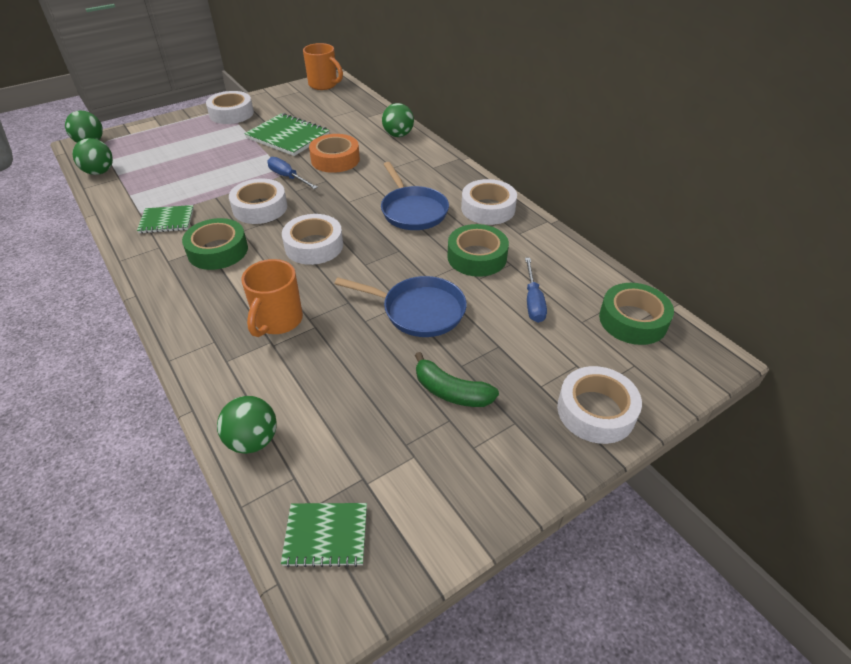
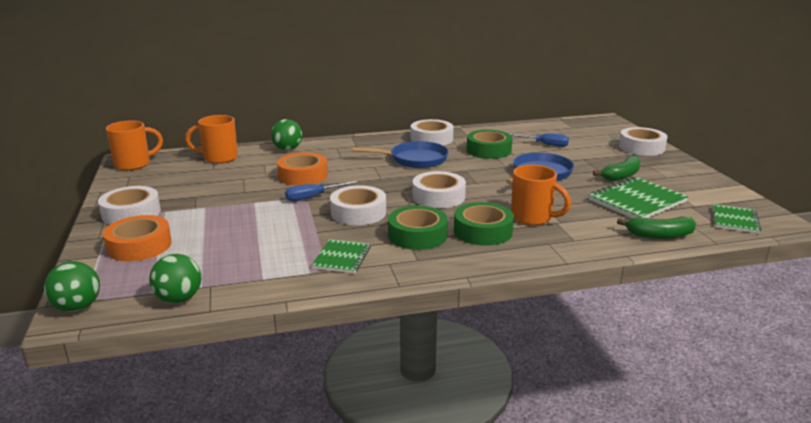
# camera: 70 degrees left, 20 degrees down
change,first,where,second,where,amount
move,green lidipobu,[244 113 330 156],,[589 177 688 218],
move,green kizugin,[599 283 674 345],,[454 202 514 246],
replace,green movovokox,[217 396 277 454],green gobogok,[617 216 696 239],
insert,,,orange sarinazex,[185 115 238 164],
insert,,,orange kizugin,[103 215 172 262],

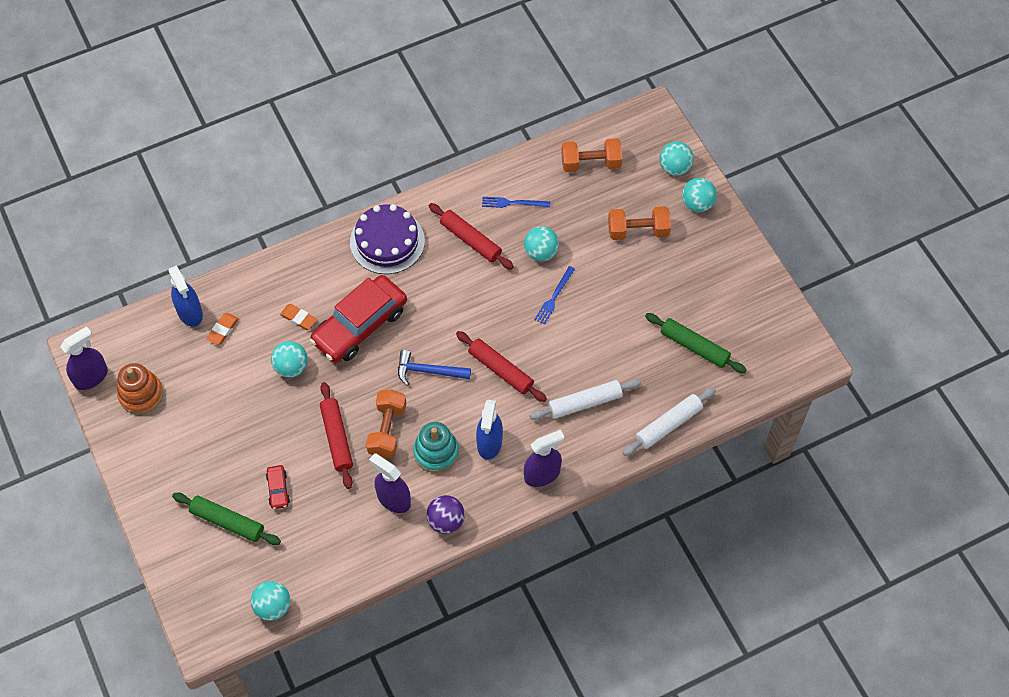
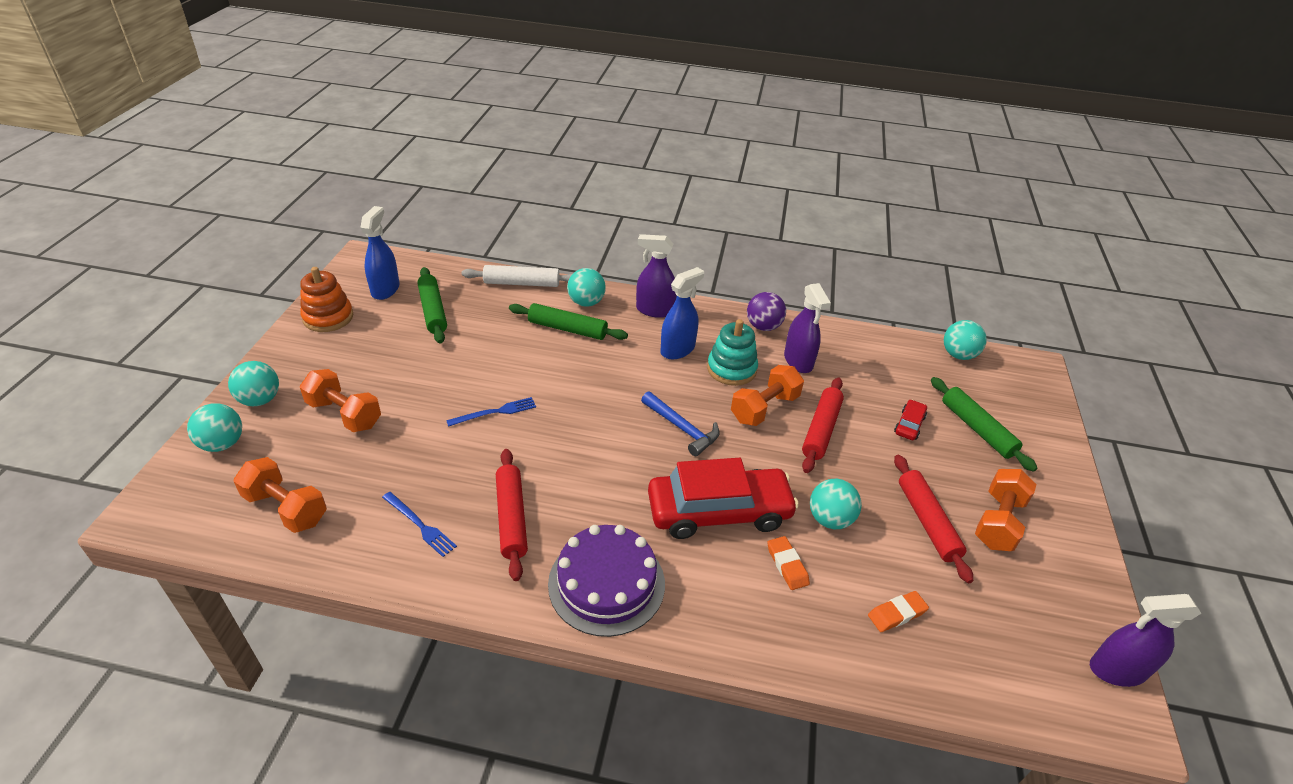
# camera: 145 degrees left, 20 degrees down
change,first,where,second,where,amount
move,turquoise movovokox,[524 226 559 261],,[567 268 606 307],
move,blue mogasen,[168 265 203 327],,[360 206 399 300],
move,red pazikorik,[456 331 547 402],,[894 455 973 583],
move,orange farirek,[117 363 163 414],,[300 267 353 332],
recolor,white pazikorik,[530 379 641 420],green pazikorik,[509 303 628 340],
insert,,,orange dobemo,[975 469 1037 551],

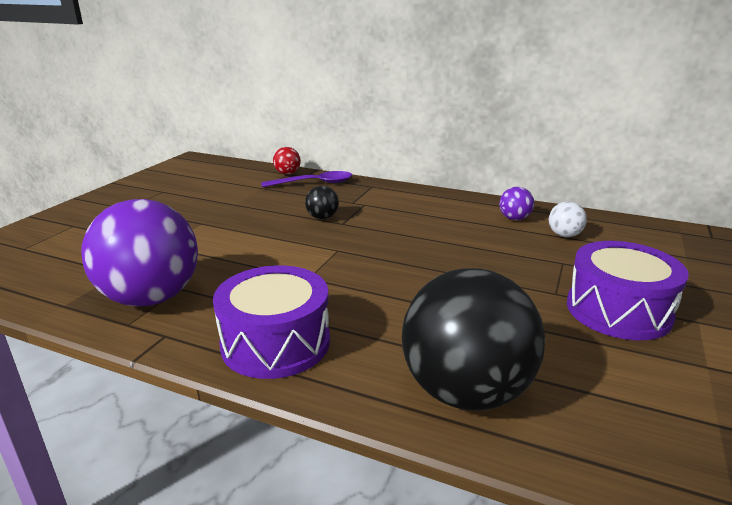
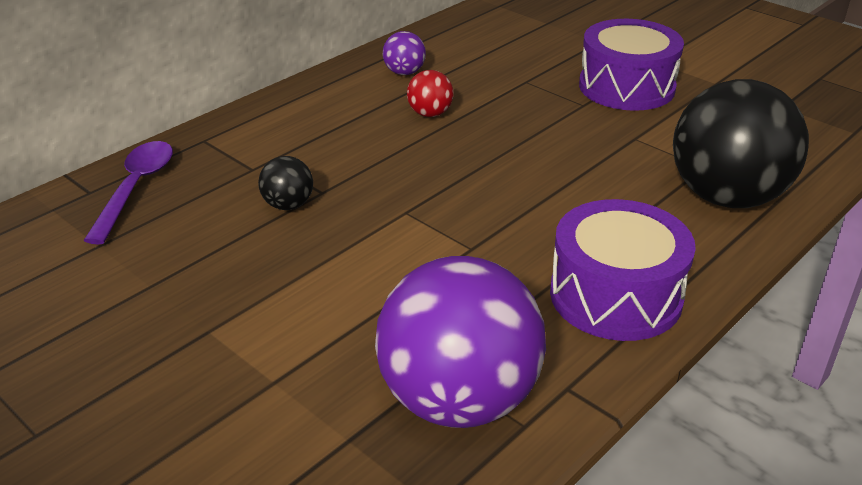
# camera: 70 degrees left, 10 degrees up
change,first,where,second,where,amount
move,red movovokox,[273 147 301 175],,[407 70 453 117],
delete,white movovokox,[549 201 587 237],,,

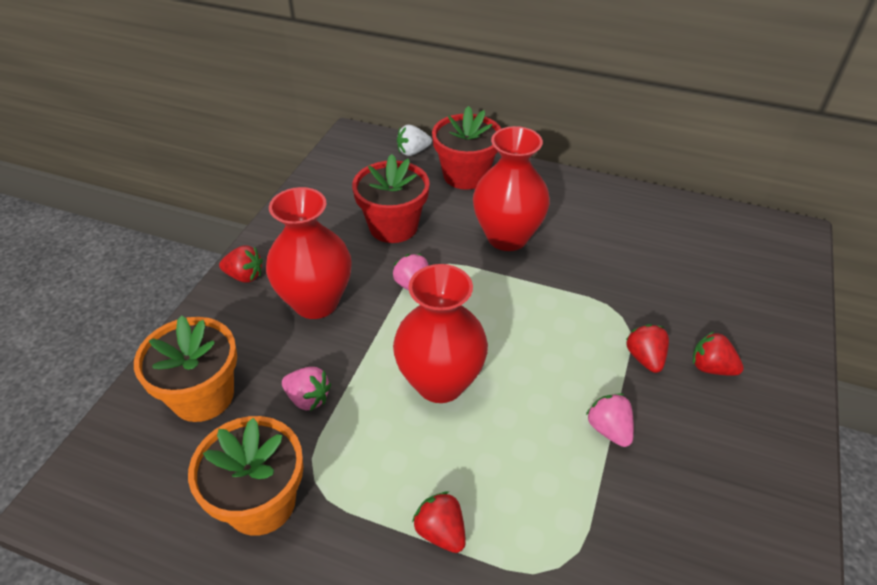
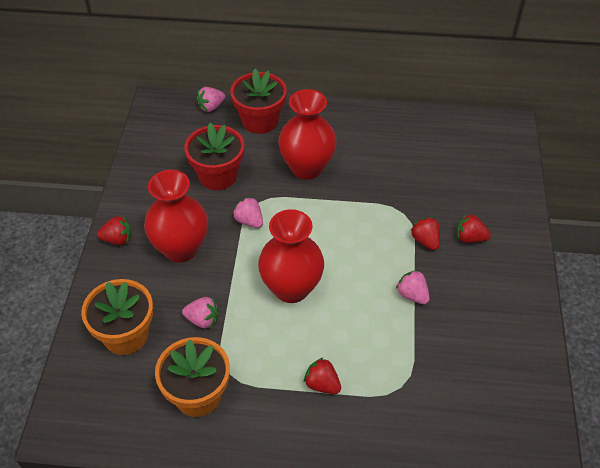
# camera: 15 degrees left, 5 degrees up
change,first,where,second,where,amount
recolor,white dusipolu,[397 125 432 156],pink dusipolu,[196 87 225 112],

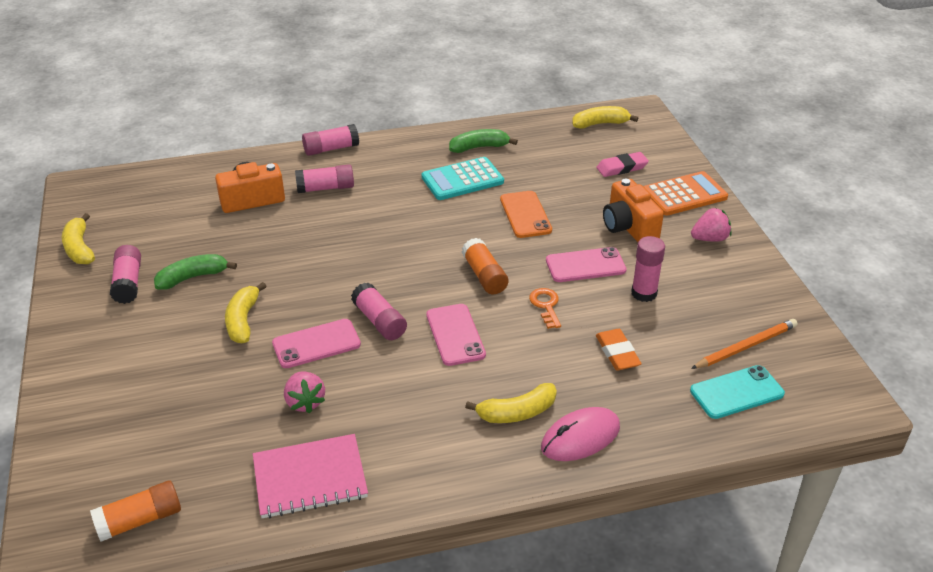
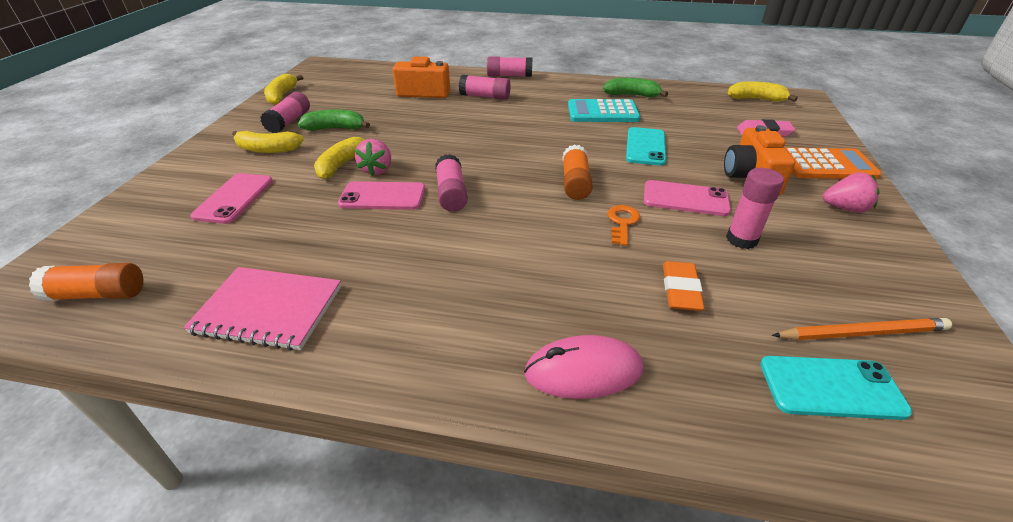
# camera: 25 degrees right, 0 degrees up
change,first,where,second,where,amount
recolor,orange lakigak,[500 191 552 238],turquoise lakigak,[626 127 666 166],
move,pink lakigak,[426 304 486 366],,[191 173 273 224],
move,pink dusipolu,[284 371 325 413],,[355 139 391 176],
move,yellow gobogok,[465 383 557 423],,[232 131 304 153],

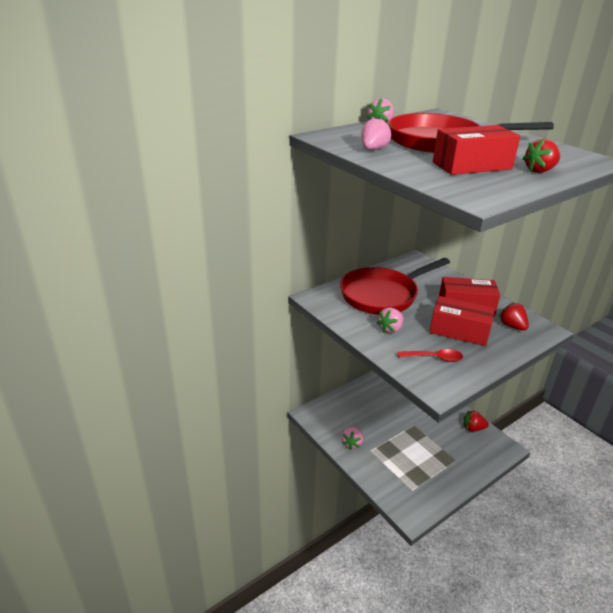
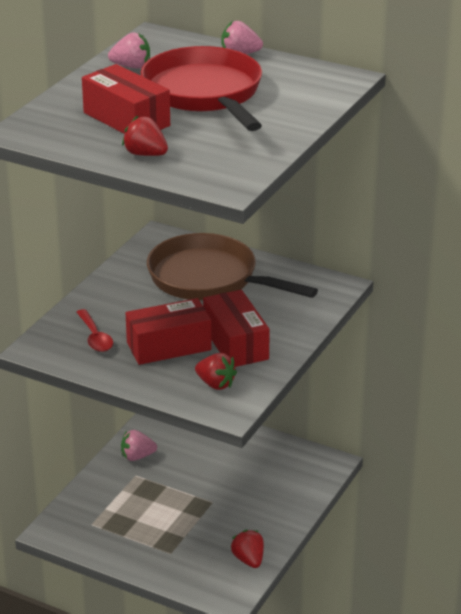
# camera: 65 degrees right, 0 degrees up
change,first,where,second,where,amount
recolor,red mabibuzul,[340 258 450 315],brown mabibuzul,[147 233 318 300],
rotate,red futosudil,[430 296 495 346],,[126 298 212 365],75 degrees clockwise
rotate,red dusipolu,[499 302 529 331],,[195 353 237 390],90 degrees clockwise
delete,pink dusipolu,[377 308 404 333],,,

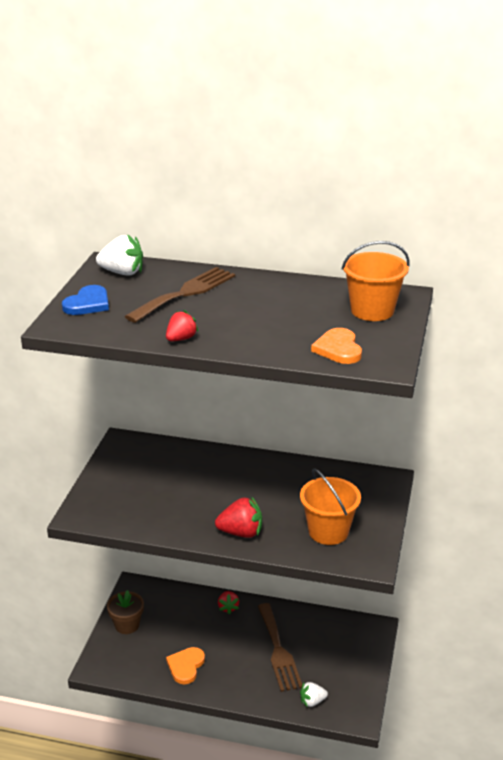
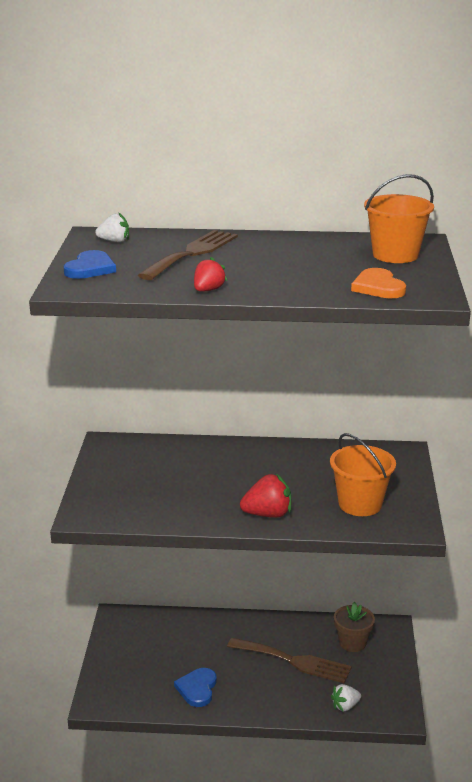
# camera: 10 degrees left, 5 degrees down
change,first,where,second,where,amount
resize,white dusipolu,[96 235 143 276],,[95 212 129 242],x0.65
move,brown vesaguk,[107 590 144 634],,[334 602 375 652],
delete,red dusipolu,[218 591 239 614],,,
rotate,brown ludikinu,[258 603 302 692],,[227 638 352 684],45 degrees counterclockwise
recolor,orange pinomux,[166 647 205 685],blue pinomux,[174 668 217 707],

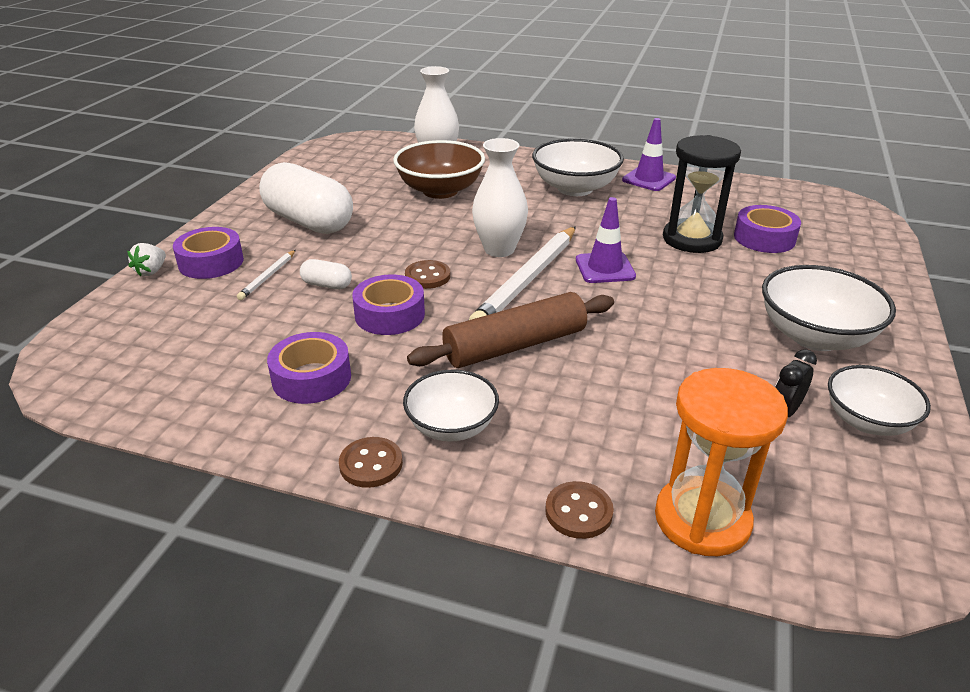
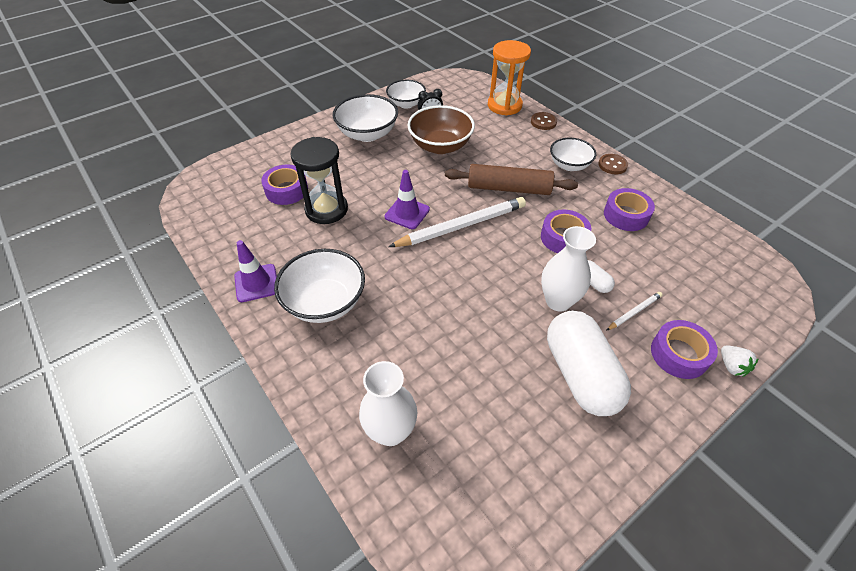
# camera: 145 degrees left, 15 degrees up
change,first,where,second,where,amount
move,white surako,[472 138 528 257],,[541 226 596 311],
move,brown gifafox,[393 140 485 199],,[407 105 475 154],
rotate,white dusipolu,[127 243 166 277],,[721 345 759 377],105 degrees clockwise
delete,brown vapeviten,[405 260 450 289],,,

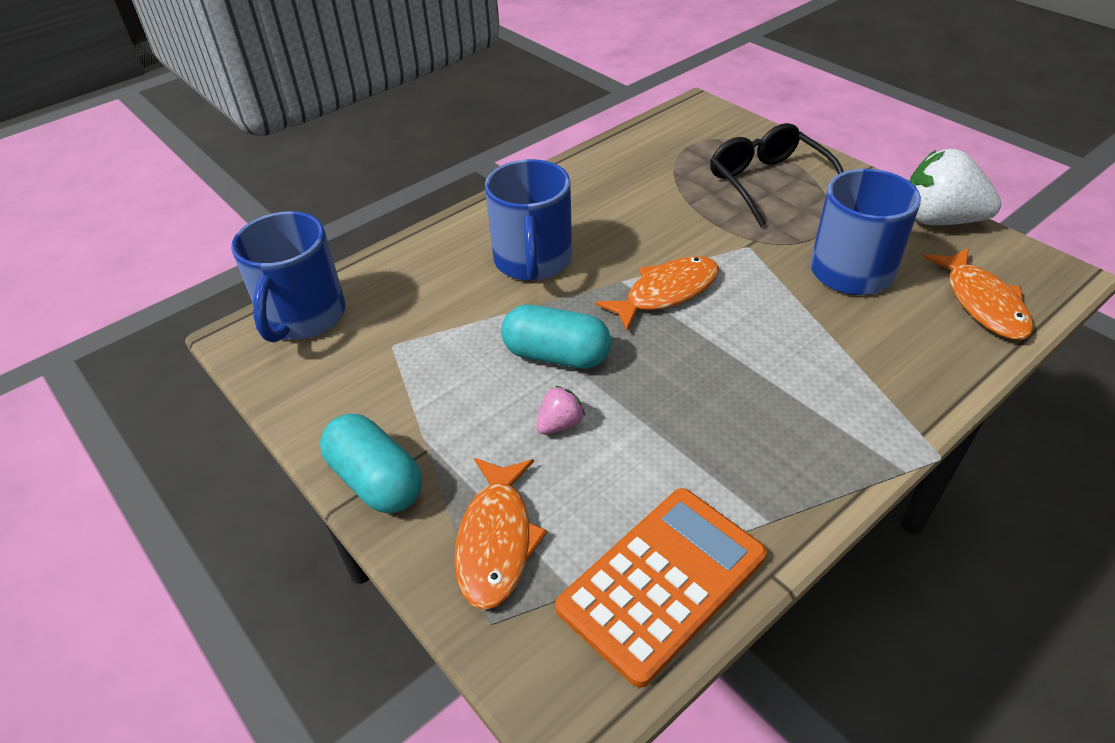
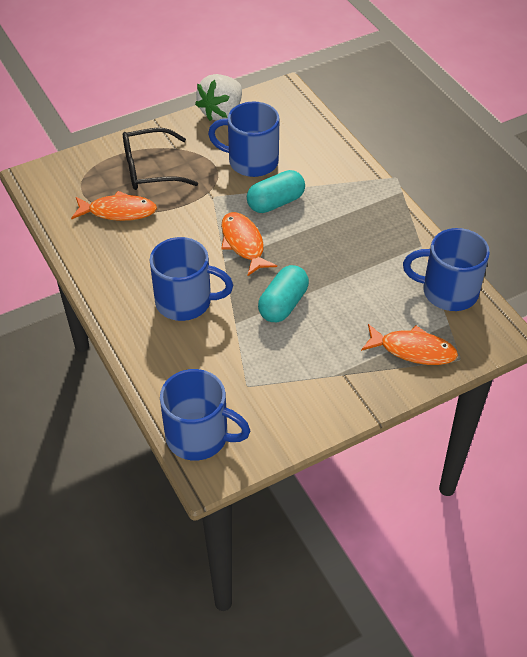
# camera: 80 degrees left, 5 degrees up
change,first,where,second,where,amount
move,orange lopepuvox,[923 248 1033 340],,[71 191 157 221],
delete,pink dusipolu,[536 386 585 434],,,
move,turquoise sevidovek,[320 413 422 513],,[247 170 305 213],
replace,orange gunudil,[555 488 767 688],blue sarinazex,[403 228 490 311],

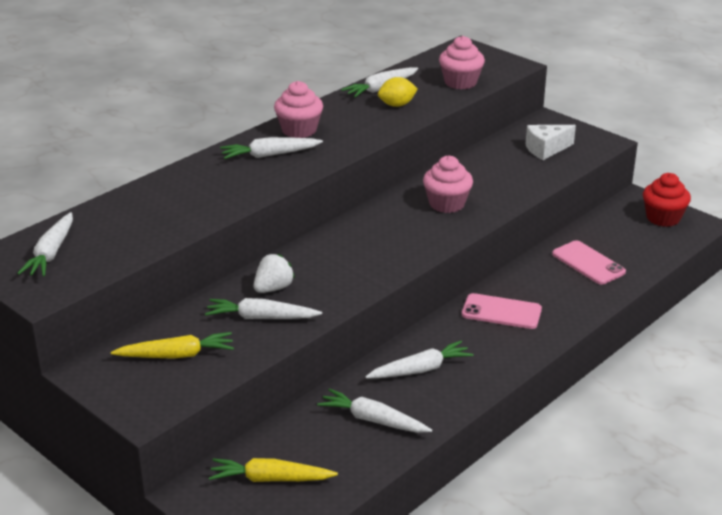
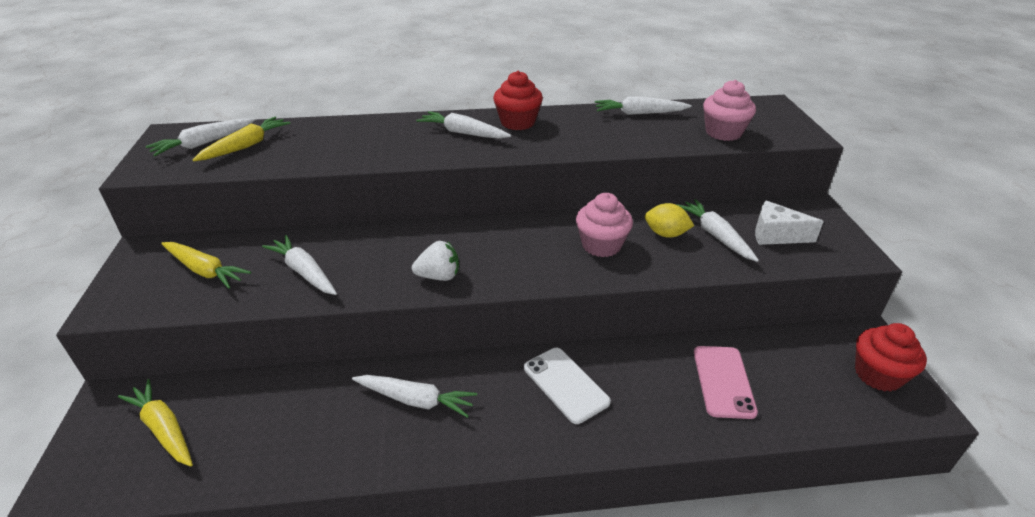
# camera: 40 degrees right, 5 degrees up
change,first,where,second,where,amount
move,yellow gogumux,[378 77 418 107],,[645 203 694 238],
recolor,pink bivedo,[274 81 323 138],red bivedo,[493 71 543 130],
move,white dusipolu,[254 254 295 293],,[412 241 459 281],
recolor,pink lakigak,[462 293 542 329],white lakigak,[524 348 611 424],
move,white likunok,[317 389 432 433],,[676 199 759 262],
insert,,,yellow likunok,[193 117 291 161],

